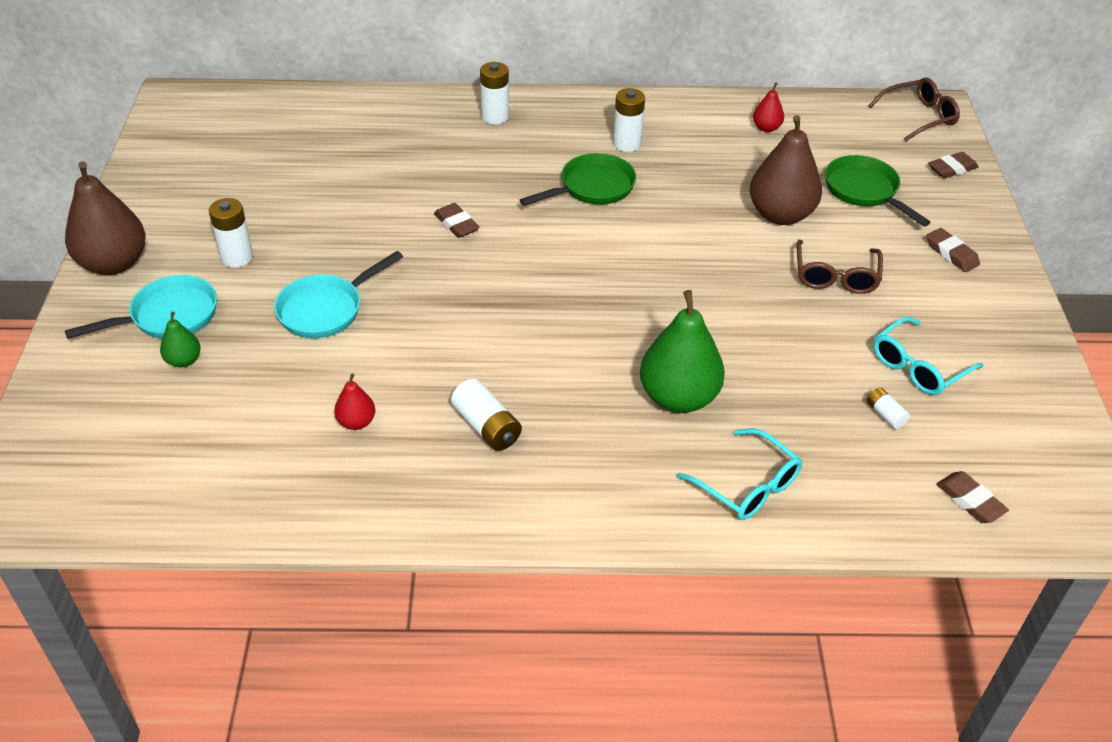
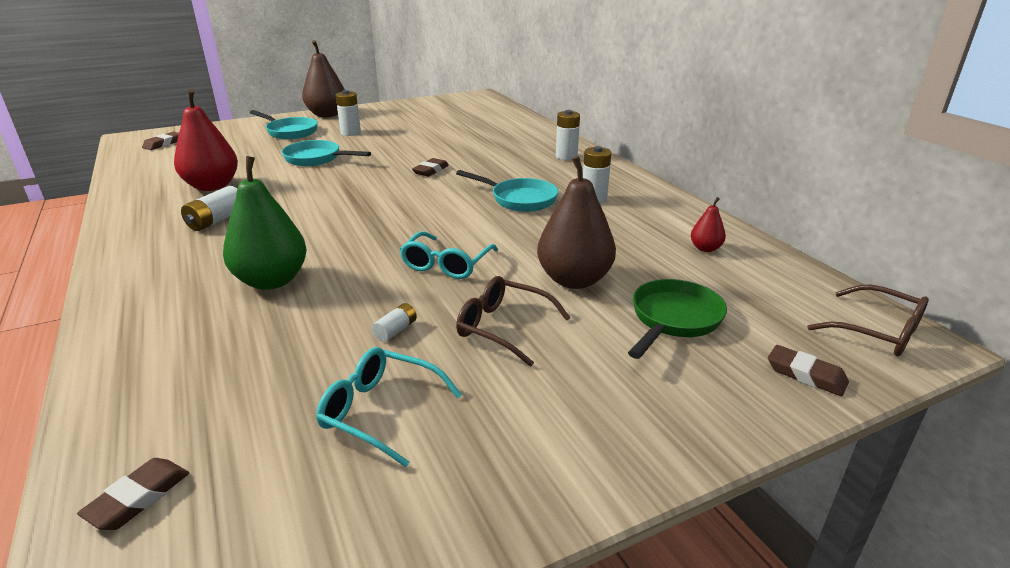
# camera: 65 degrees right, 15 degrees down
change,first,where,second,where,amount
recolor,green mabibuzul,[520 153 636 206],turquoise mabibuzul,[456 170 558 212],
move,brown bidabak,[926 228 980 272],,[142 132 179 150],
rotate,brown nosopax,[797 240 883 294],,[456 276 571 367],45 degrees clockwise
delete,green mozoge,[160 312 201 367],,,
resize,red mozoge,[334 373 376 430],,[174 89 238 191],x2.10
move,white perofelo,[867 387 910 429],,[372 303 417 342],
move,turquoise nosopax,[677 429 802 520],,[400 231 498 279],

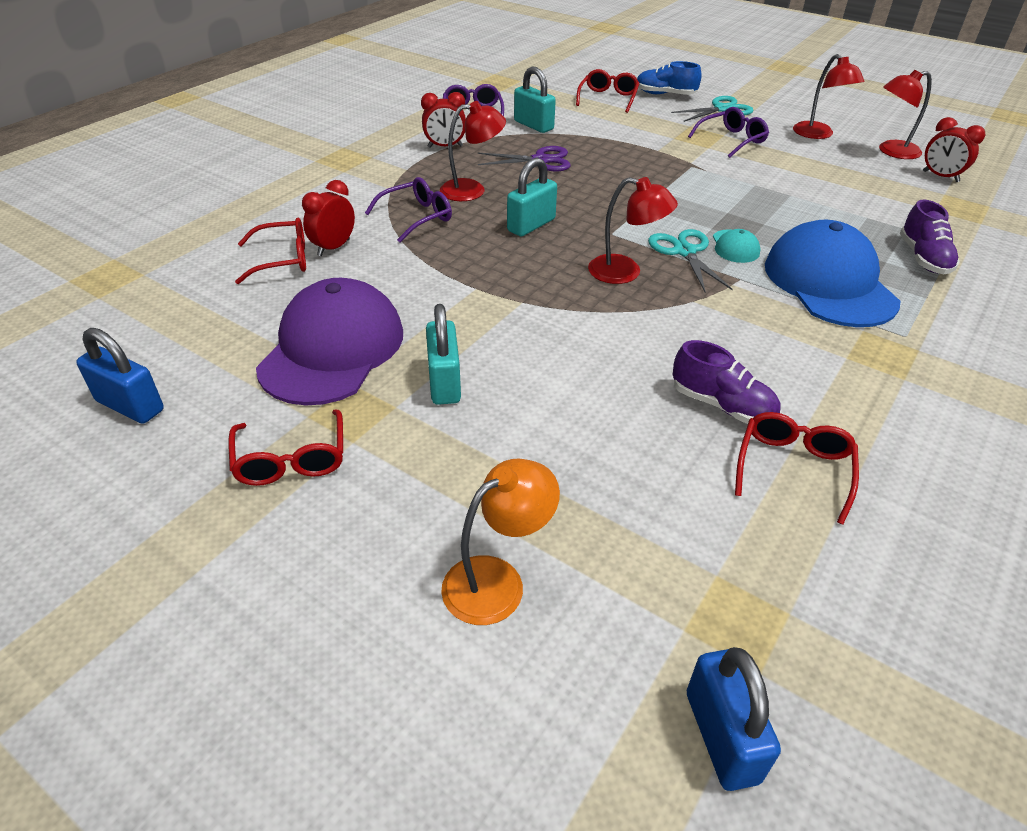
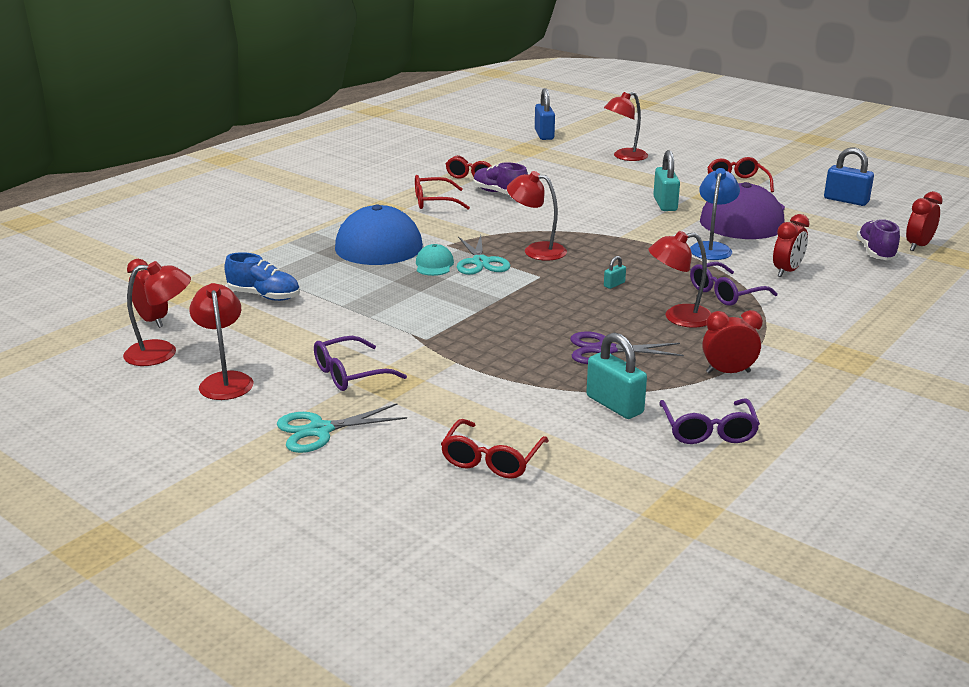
# camera: 175 degrees left, 15 degrees down
change,first,where,second,where,amount
move,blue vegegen,[637 61 701 95],,[224 252 300 301],
resize,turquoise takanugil,[507 158 557 236],,[604 256 626 289],x0.47
move,purple vegegen,[900 200 960 274],,[857 219 900 260],
move,red nosopax,[235 218 306 284],,[415 175 470 209],
recolor,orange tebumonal,[441 458 560 625],red tebumonal,[604 92 648 161],
insert,,,blue tebumonal,[690 168 740 260],
insert,,,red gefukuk,[906 191 943 251],

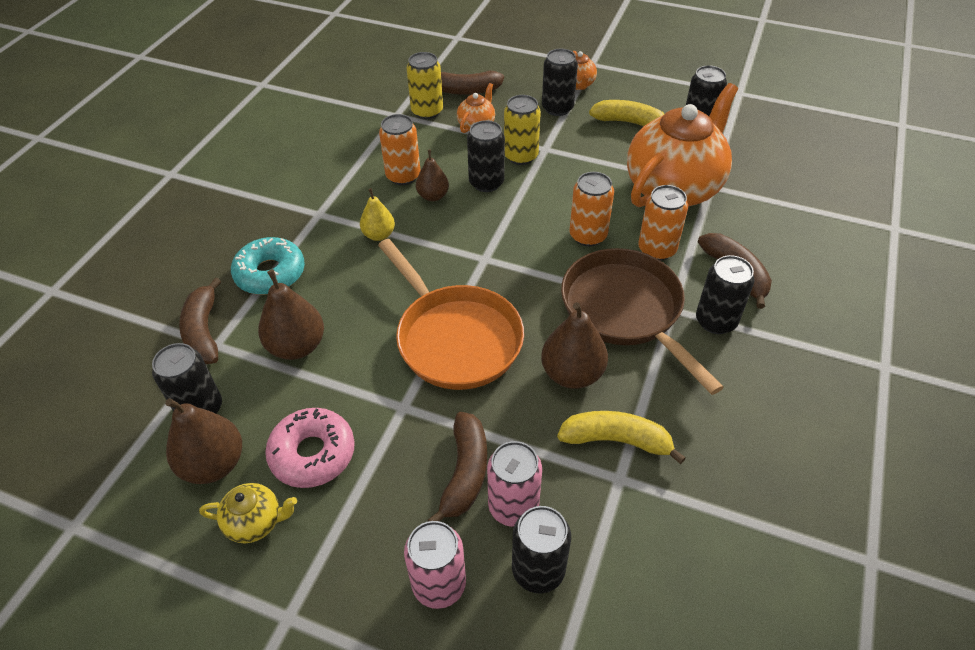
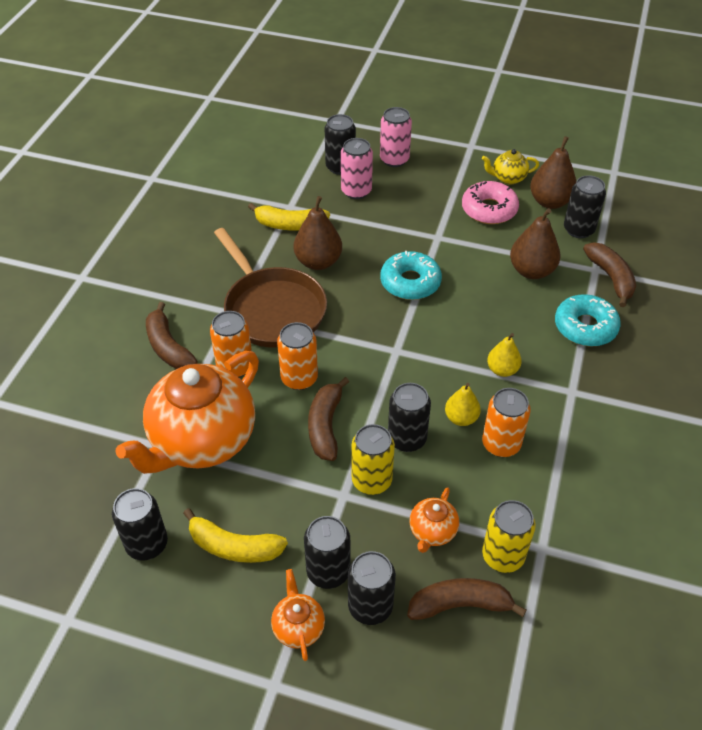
# camera: 175 degrees right, 0 degrees up
change,first,where,second,where,amount
recolor,brown mozoge,[416 149 449 201],yellow mozoge,[445 383 481 426],
replace,orange mabibuzul,[378 239 524 390],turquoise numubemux,[380 251 442 300],
move,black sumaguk,[696 255 755 334],,[348 551 396 625],
move,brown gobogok,[428 412 487 522],,[308 377 349 461],

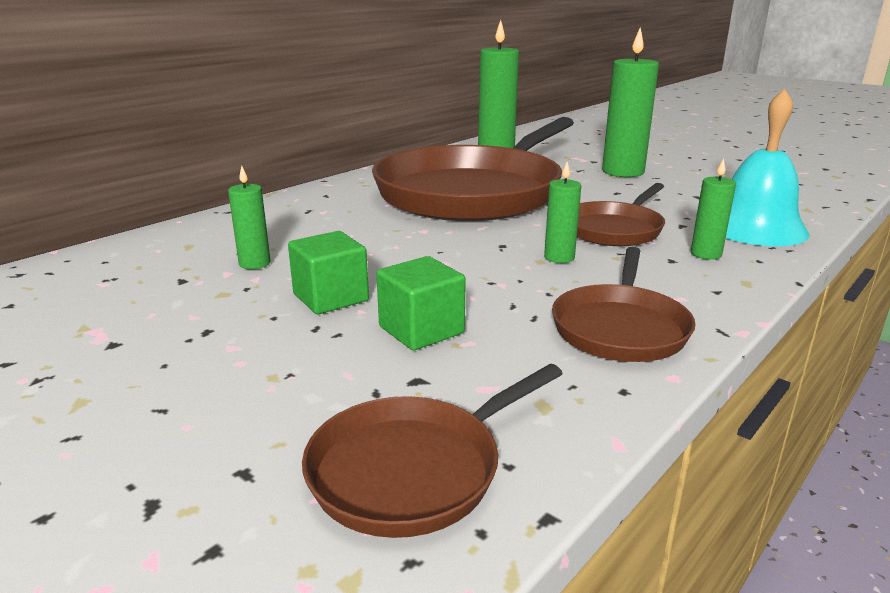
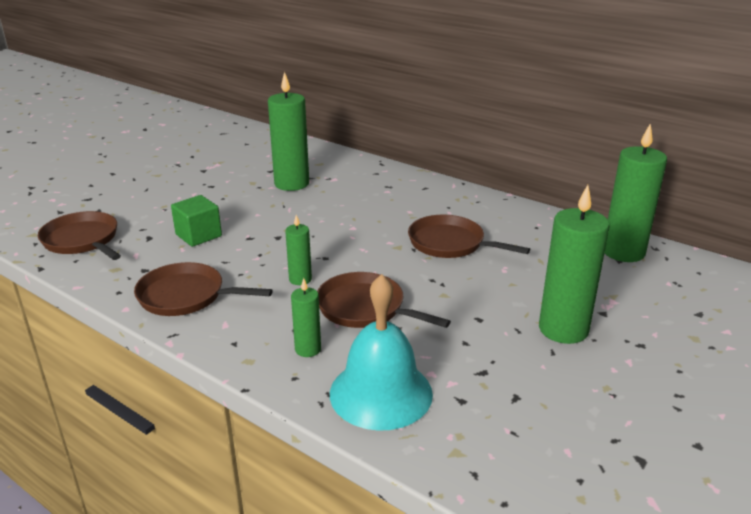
# camera: 85 degrees right, 5 degrees up
change,first,where,second,where,amount
resize,brown mabibuzul,[372 117 574 221],,[408 214 530 258],x0.46
resize,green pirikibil,[228 166 271 269],,[268 72 309 191],x1.95
delete,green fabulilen,[288 231 369 314],,,

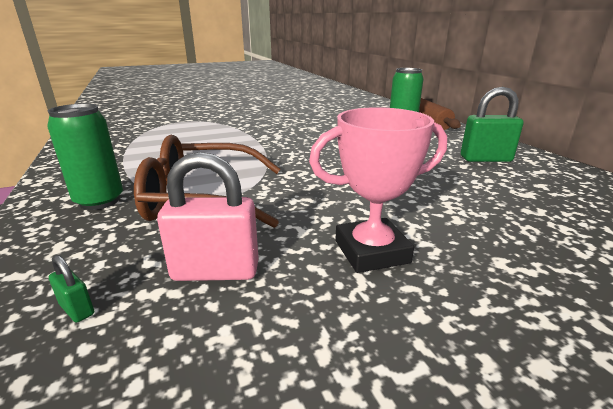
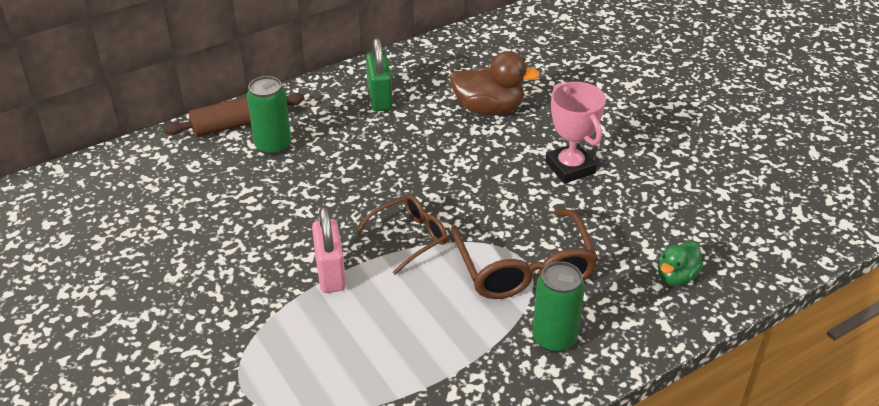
# camera: 100 degrees left, 15 degrees up
change,first,where,second,where,amount
move,pink takanugil,[157 152 259 281],,[312 207 346 293],
replace,green takanugil,[49 255 94 323],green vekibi,[658 241 703 285],
insert,,,brown vekibi,[450 51 540 115],
insert,,,brown nosopax,[355 194 448 275],

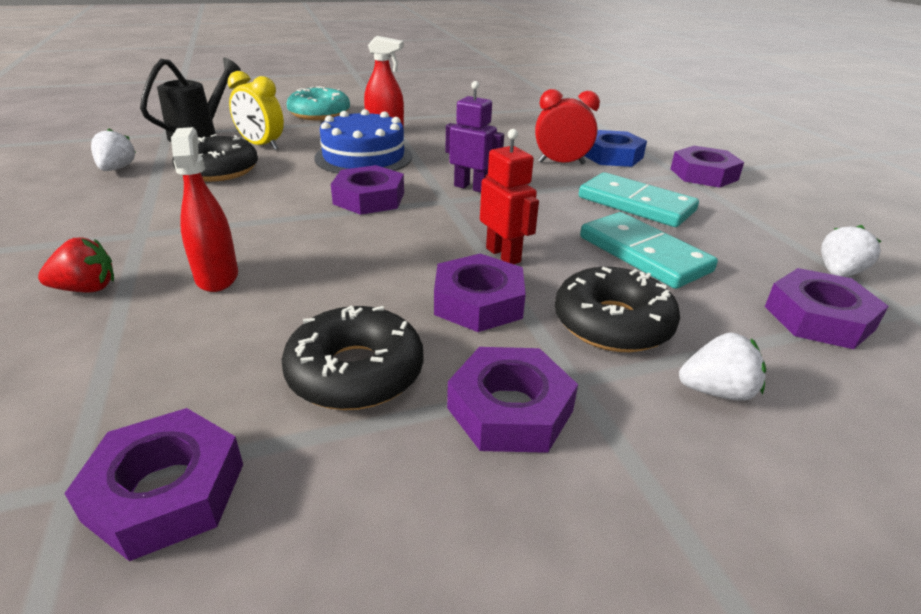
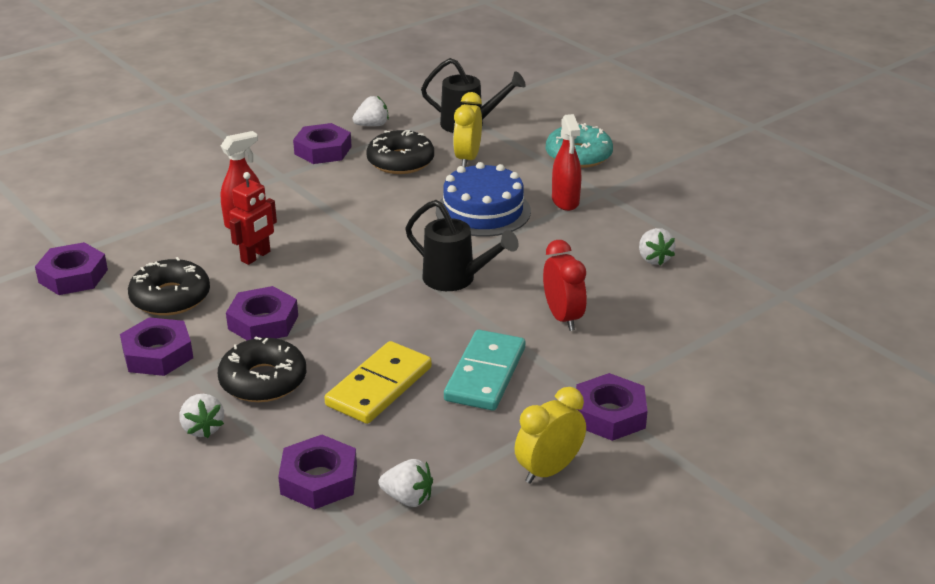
# camera: 70 degrees right, 0 degrees up
change,first,where,second,where,amount
replace,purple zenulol,[445 81 504 192],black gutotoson,[405 200 519 291],
move,red zenulol,[480 129 539 264],,[229 172 277 265],
delete,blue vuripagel,[584 130 647 167],,,
move,purple vuripagel,[331 165 404 215],,[293 123 352 164],
recolor,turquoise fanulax,[580 212 718 289],yellow fanulax,[324 341 432 424],
delete,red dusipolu,[38 238 114 292],,,
insert,,,white dusipolu,[639 228 676 266],
insert,,,yellow gefukuk,[515 387 586 484],

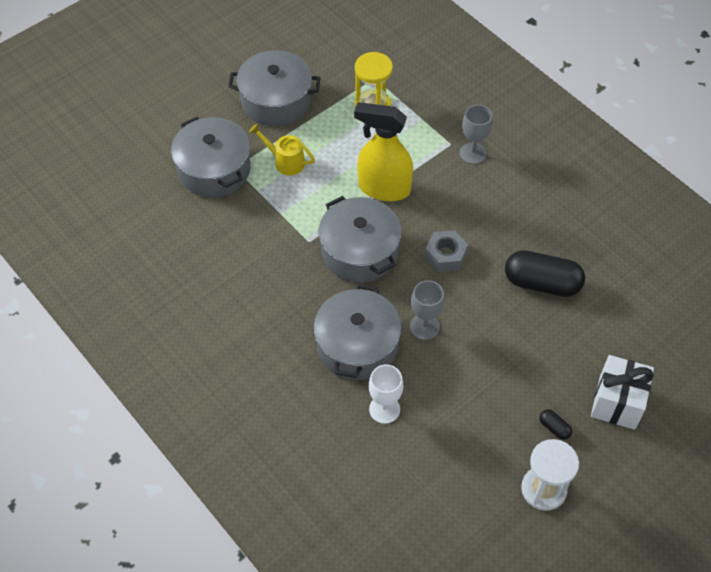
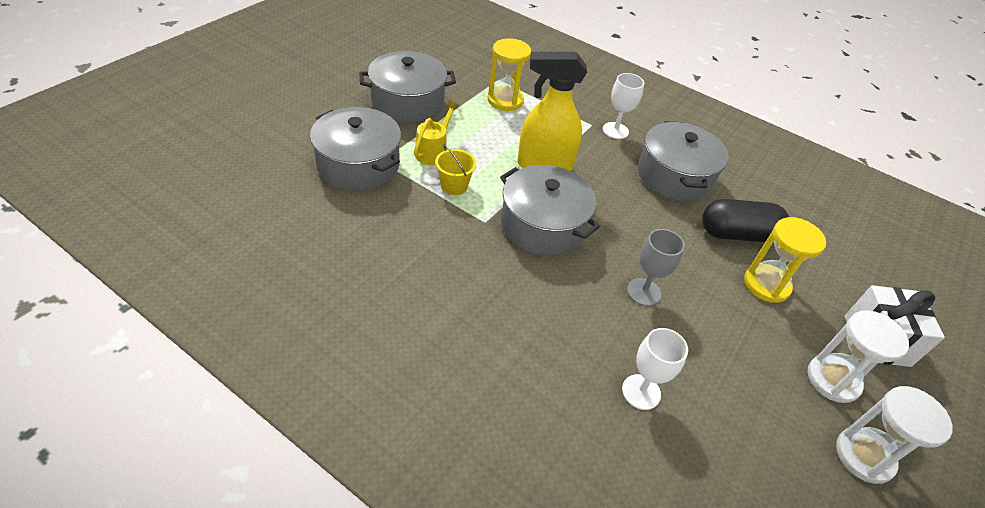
# camera: 20 degrees left, 10 degrees down
change,first,where,second,where,amount
recolor,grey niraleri,[460 105 492 164],white niraleri,[603 73 644 139],
rotate,yellow gutotoson,[249 123 315 176],,[414 100 459 165],105 degrees clockwise
delete,grey vuripagel,[425 230 468 272],,,
move,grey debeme,[313 284 401 380],,[638 121 729 201],
replace,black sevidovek,[540 409 572 440],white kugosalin,[808 310 909 403],
insert,,,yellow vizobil,[435 144 477 195],
insert,,,yellow kugosalin,[744 217 826 303],

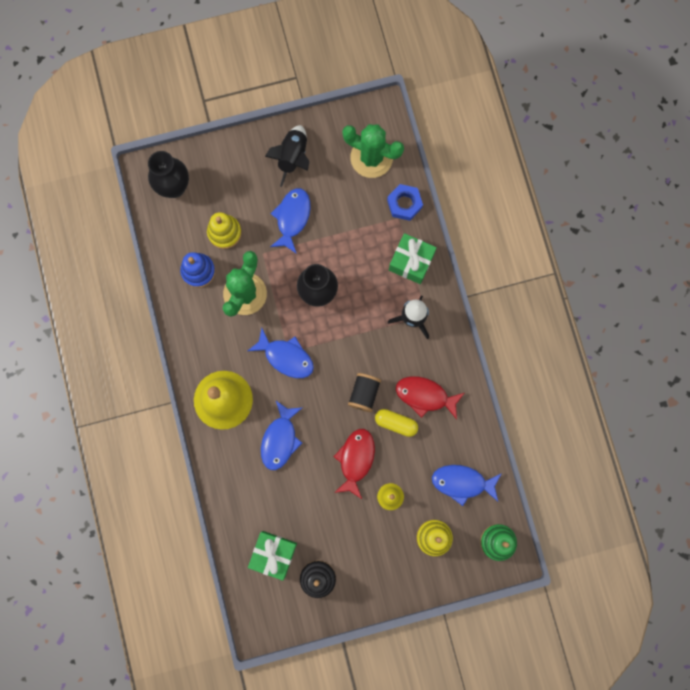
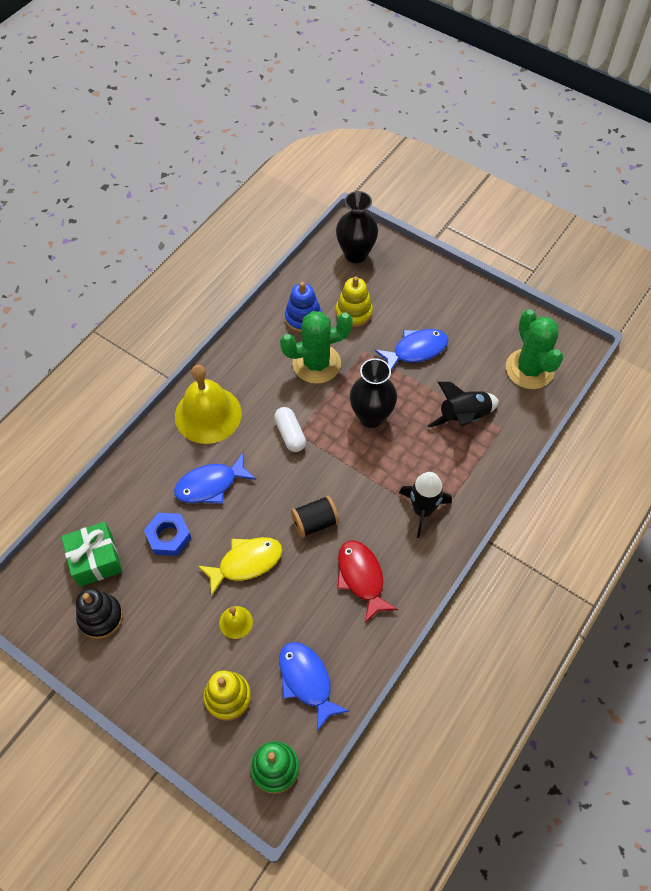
# camera: 50 degrees right, 20 degrees down
change,first,where,second,where,amount
move,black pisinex,[265 125 309 187],,[428 382 499 428],
move,blue vuripagel,[387 184 423 221],,[144 513 191 556],
delete,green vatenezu,[389 233 437 284],,,
replace,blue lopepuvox,[248 328 314 378],white sevidovek,[274 407 306 452],
delete,yellow sevidovek,[375 409 418 437],,,
recolor,red lopepuvox,[334 429 375 499],yellow lopepuvox,[197 537 283 596],

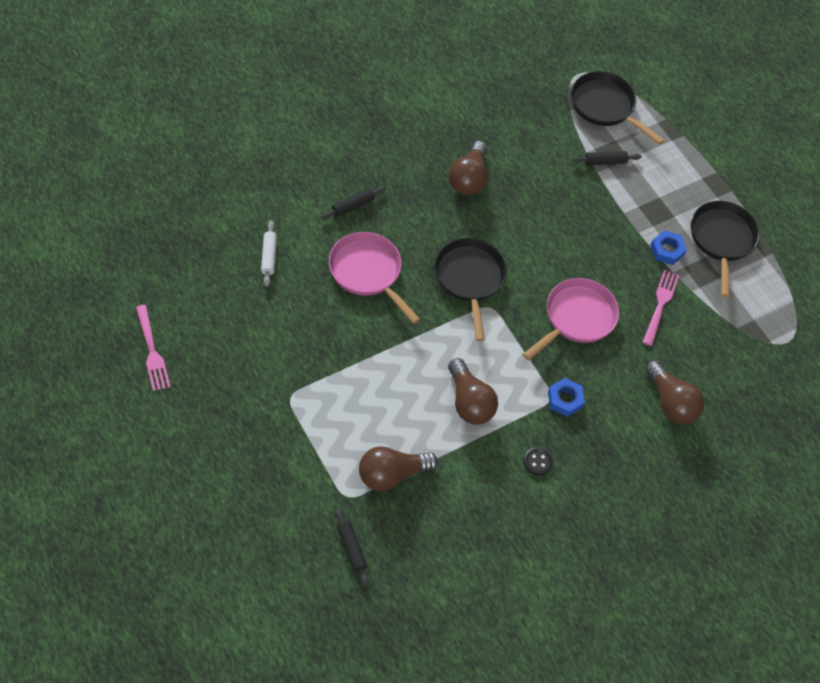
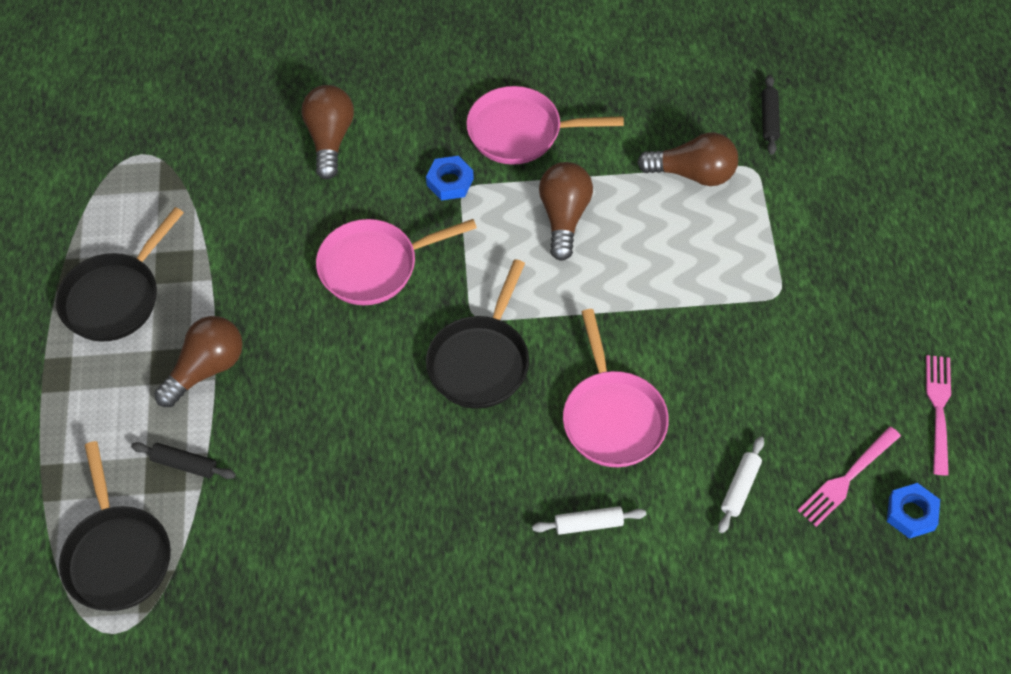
# camera: 145 degrees left, 0 degrees up
change,first,where,second,where,amount
move,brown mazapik,[449 141 488 195],,[154 316 243 407],
recolor,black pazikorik,[321 186 386 219],white pazikorik,[532 506 646 535],
move,blue vuripagel,[650 230 687 265],,[887 483 940 539],
move,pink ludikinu,[643 270 680 346],,[797 427 901 527],
replace,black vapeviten,[523 447 553 476],pink mabibuzul,[466 86 624 165],

